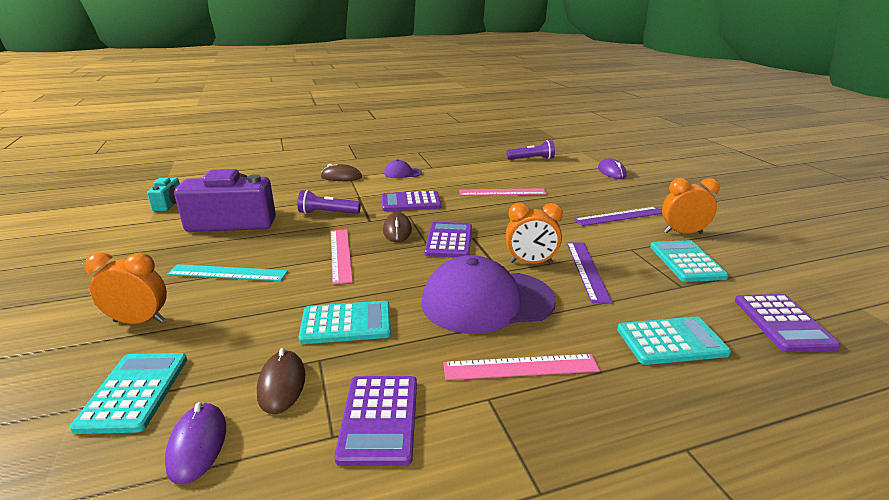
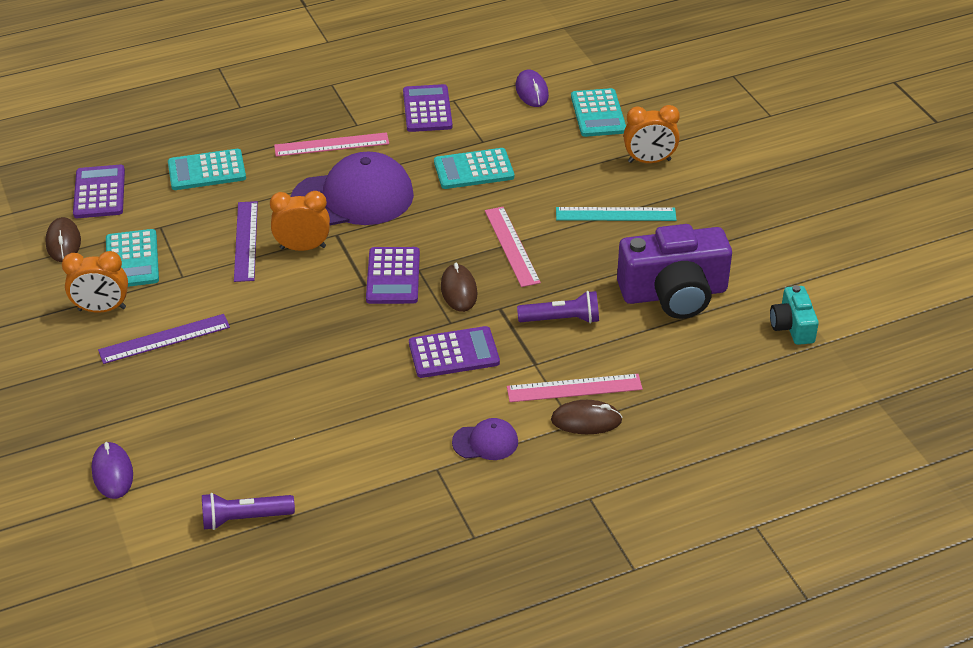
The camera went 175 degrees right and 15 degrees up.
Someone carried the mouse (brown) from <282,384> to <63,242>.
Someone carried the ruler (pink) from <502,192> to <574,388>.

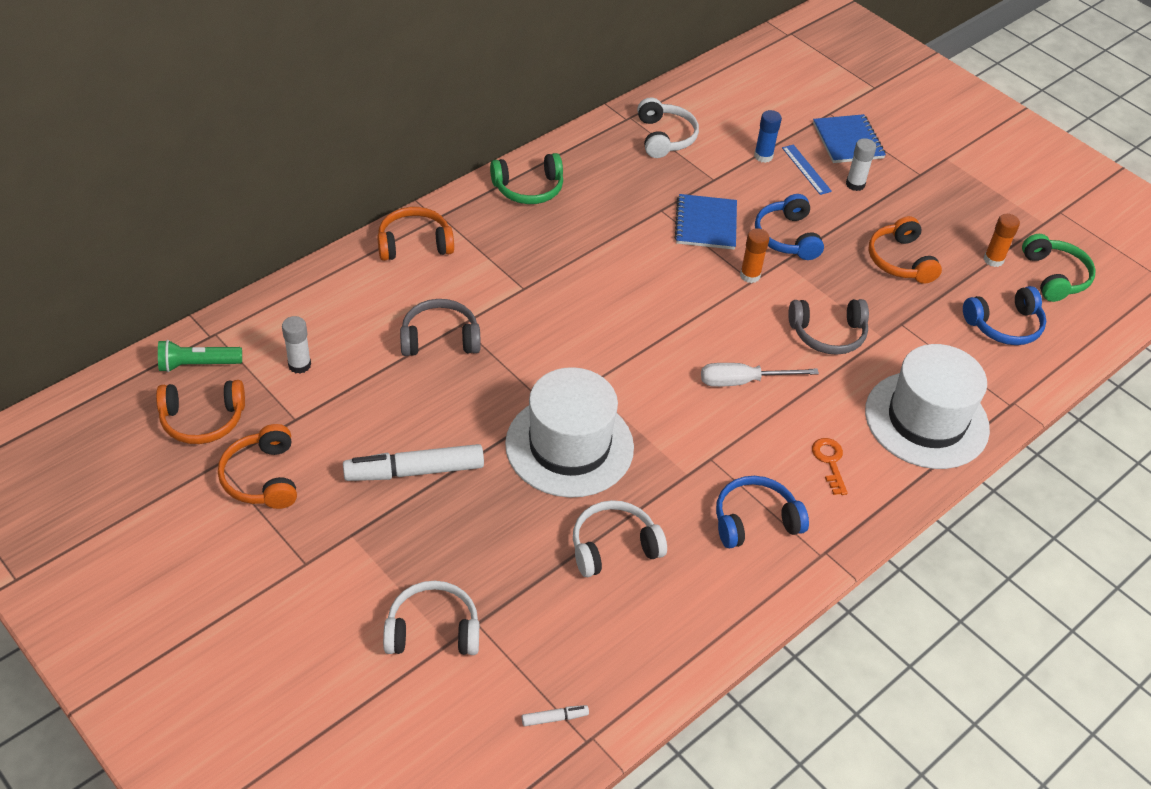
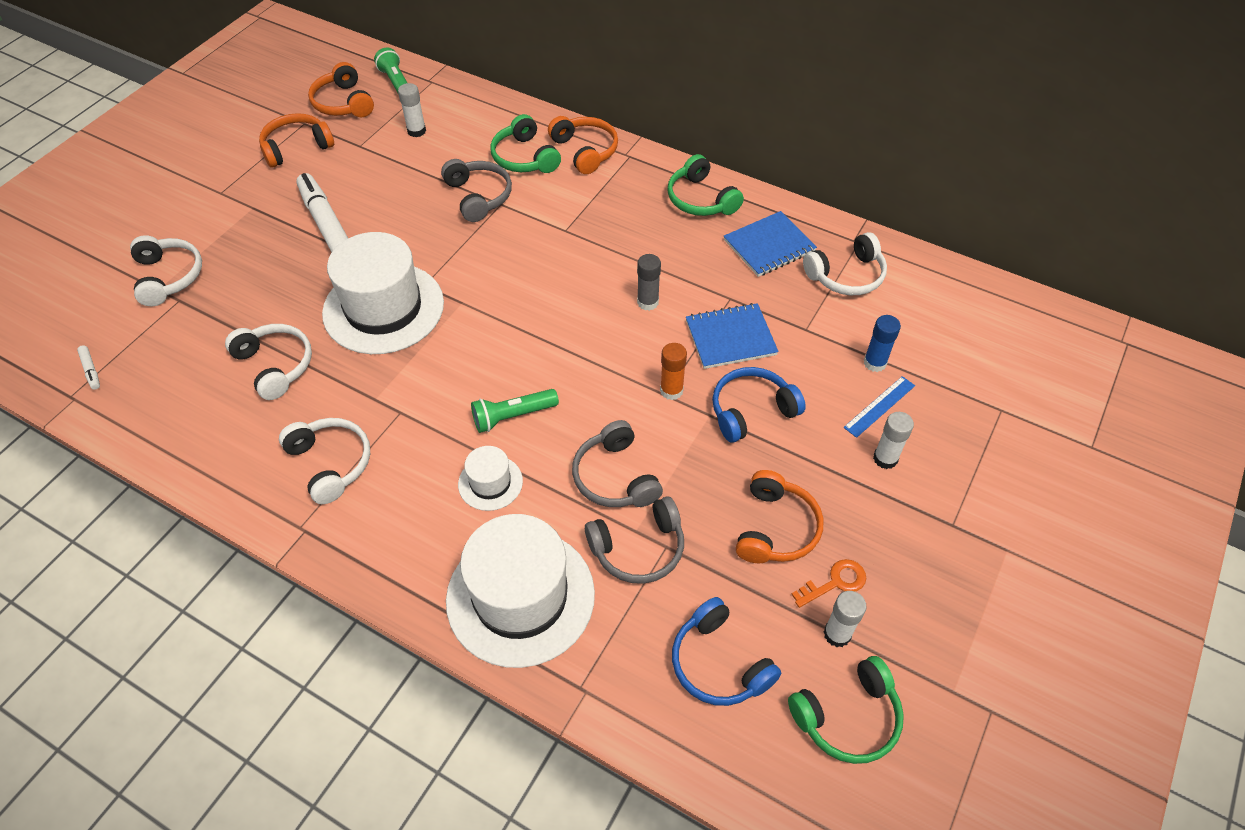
The camera went 75 degrees right and 5 degrees up.
Someone put down the hat (white) at <490,483>.
Someone put down the headphones (green) at <524,157>.
Someone put down the headphones (grey) at <638,548>.
Someone put down the glue stick (grey) at <647,302>.
Someone carried the key (orange) from <830,462> to <835,582>.
Someone carried the notebook (blue) from <848,141> to <769,246>.
Someone swapped the screwdriver (white) at <743,381> for the flashlight (green) at <513,416>.
Someone repainted the headphones (blue) at <755,521>, which became the headphones (white) at <330,463>.
Someone repainted the glue stick (orange) at <993,260>, which became the glue stick (white) at <837,634>.
Someone rotated the headphones (orange) at <900,260> by 135 degrees clockwise.

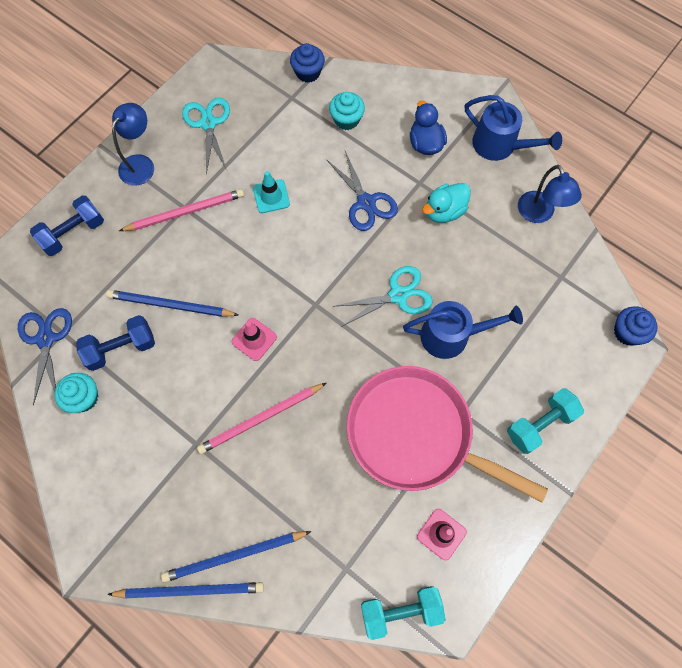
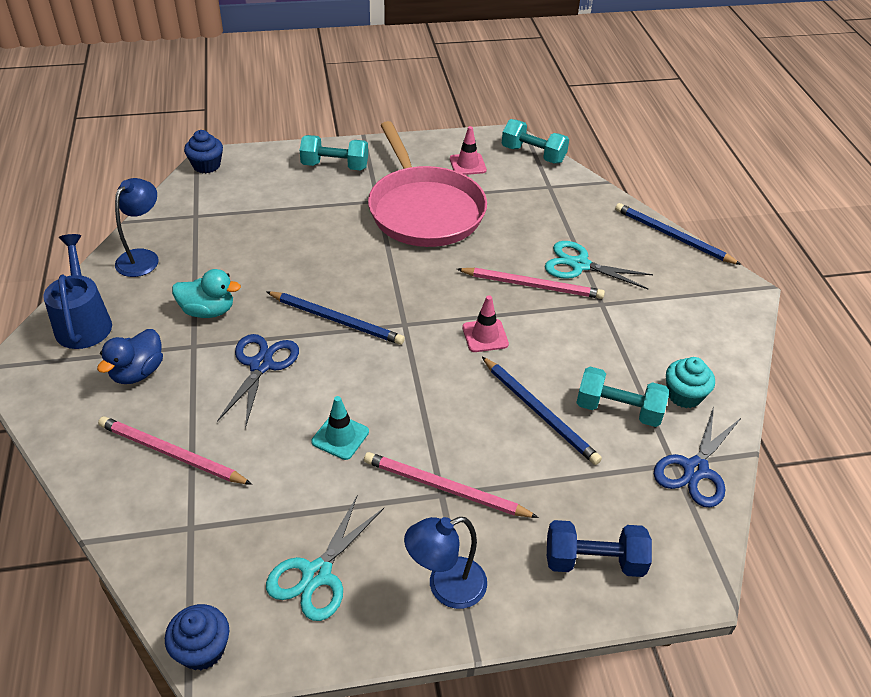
The camera went 140 degrees left and 25 degrees down.
Someone took away the watering can (blue) at <452,335>.
Someone carried the pencil (blue) from <234,556> to <336,320>.
Someone carried the cupcake (blue) from <308,72> to <202,649>.
Someone carried the scissors (turquoise) from <398,295> to <580,265>.
Someone swapped the cupcake (turquoise) at <346,120> for the pencil (pink) at <171,453>.
Someone repainted the dumbbell (blue) at <121,348>, which became the dumbbell (turquoise) at <618,410>.

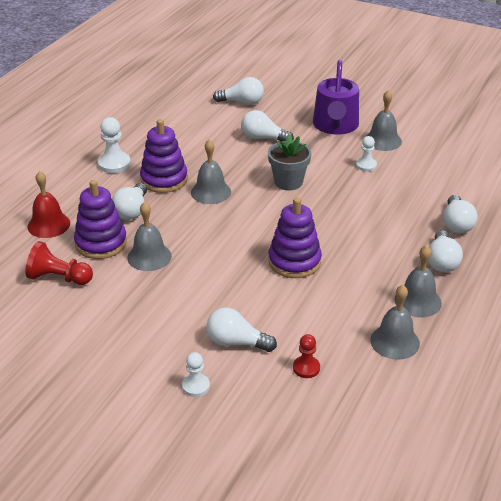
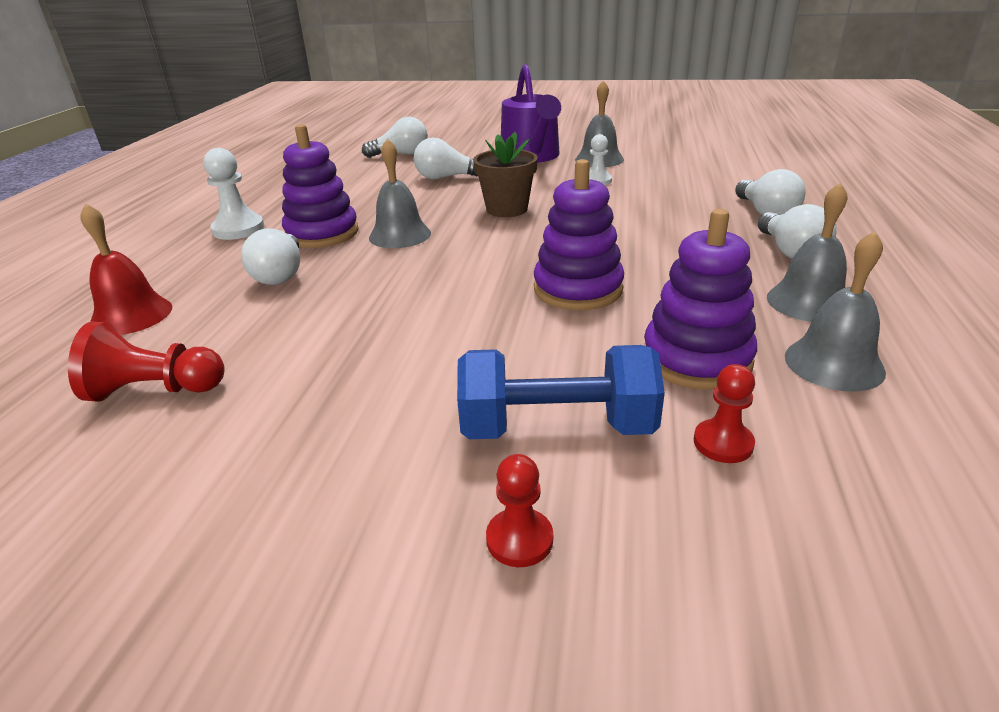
The camera went 15 degrees left and 5 degrees down.
Someone took away the bell (grey) at <149,256>.
Someone carried the stacking toy (purple) from <101,243> to <696,359>.
Someone swapped the light bulb (white) at <236,342> for the dumbbell (blue) at <556,427>.
Someone repainted the pawn (white) at <196,386>, which became the pawn (red) at <519,539>.
Someone repainted the flower pot (grey) at <288,182>, which became the flower pot (brown) at <507,209>.

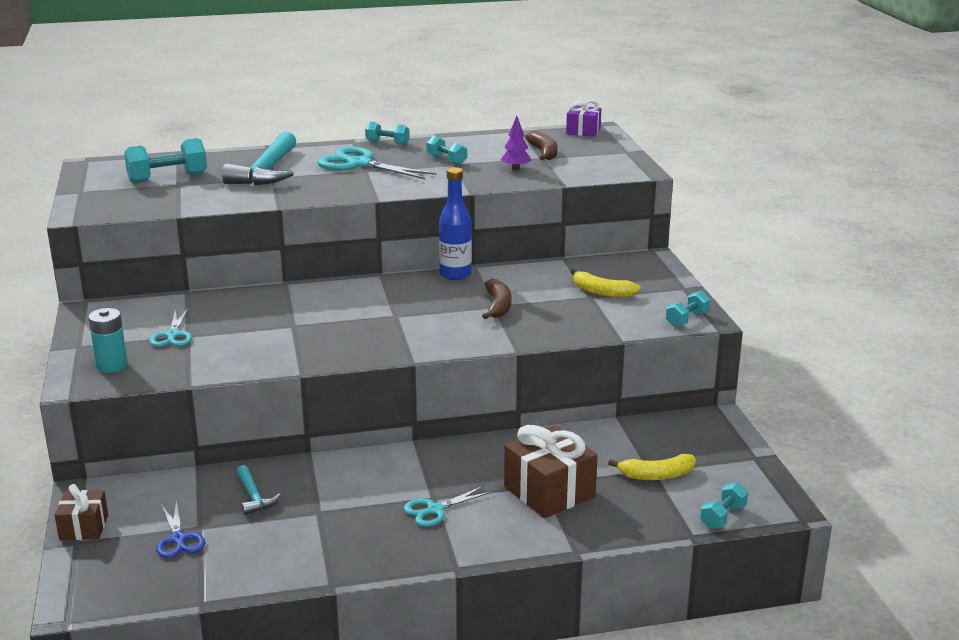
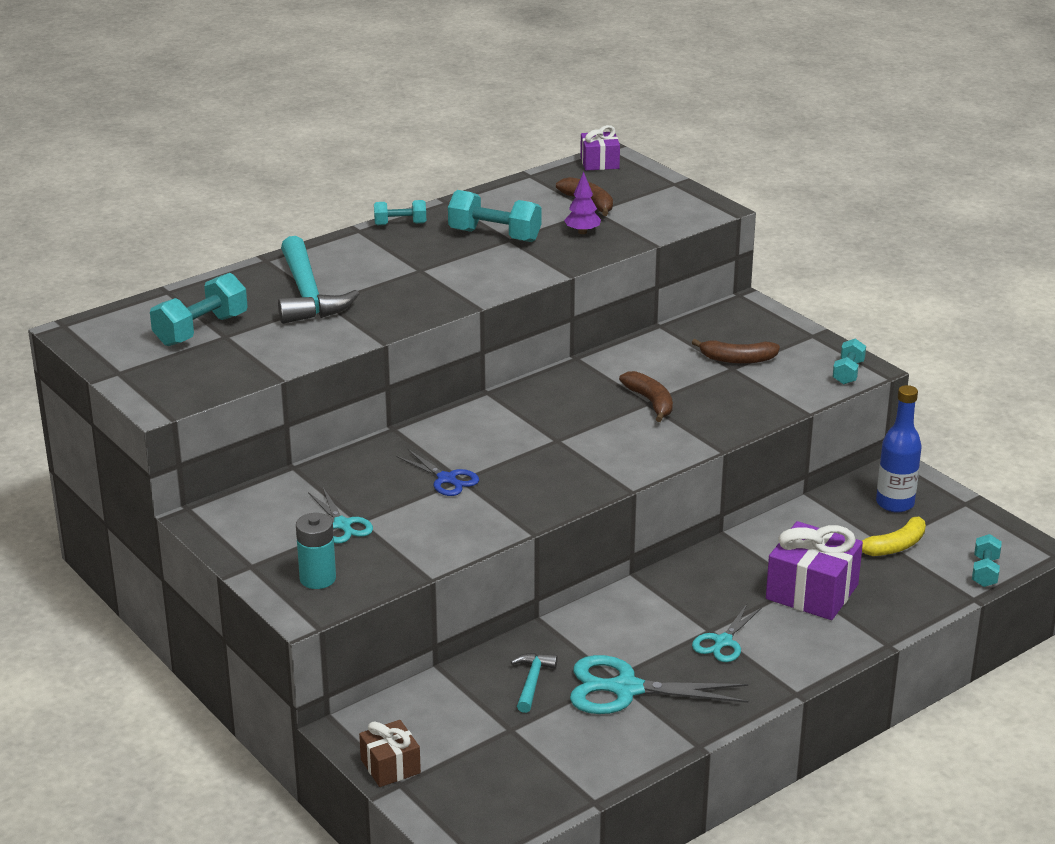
The camera went 25 degrees left and 5 degrees up.
Someone carried the scissors (blue) from <179,539> to <447,479>.
Someone carried the scissors (turquoise) from <359,164> to <625,689>.
Someone carried the bottle (blue) from <455,274> to <895,503>.
Someone repainted the gift (brown) at <549,492>, which became the gift (purple) at <812,592>.
Someone repainted the banana (yellow) at <601,292>, which became the banana (brown) at <737,359>.
Someone rotated the hammer (turquoise) at <254,497> by 120 degrees counterclockwise.
Someone scaled the dumbbell (turquoise) at <446,160> by 1.68.

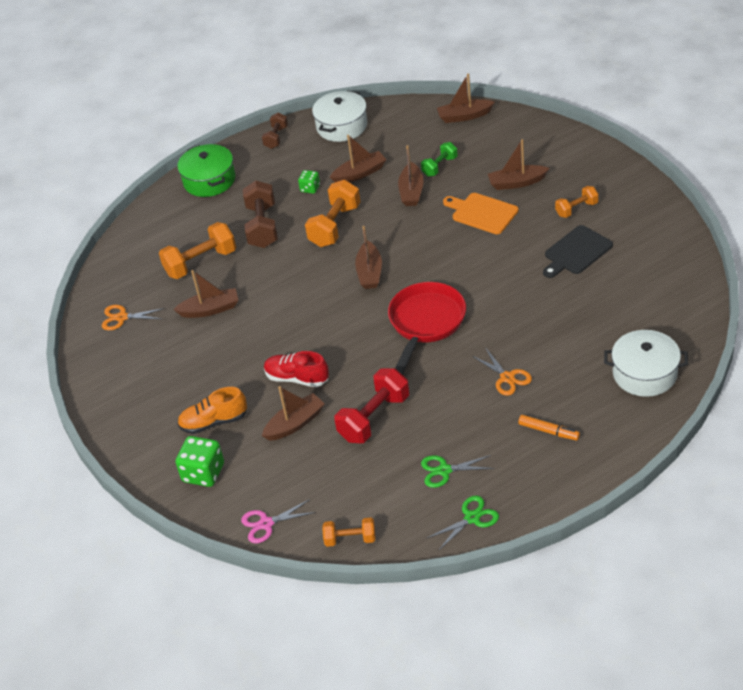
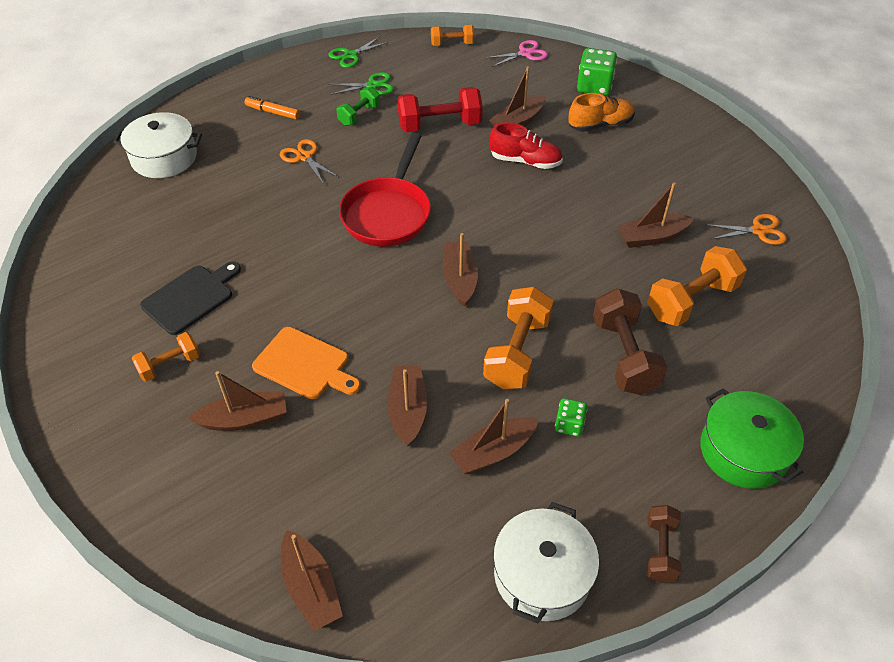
The camera went 170 degrees right and 5 degrees up.
Someone carried the dumbbell (green) from <440,166> to <359,115>.
Someone rotated the dumbbell (red) at <374,418> by 45 degrees clockwise.
Someone rotated the boat (brown) at <464,116> by 75 degrees clockwise.

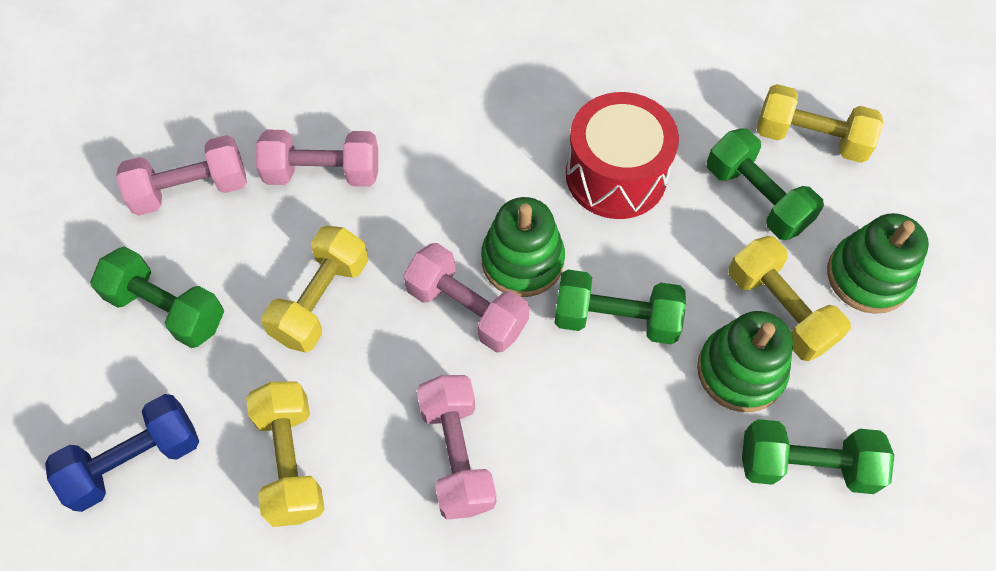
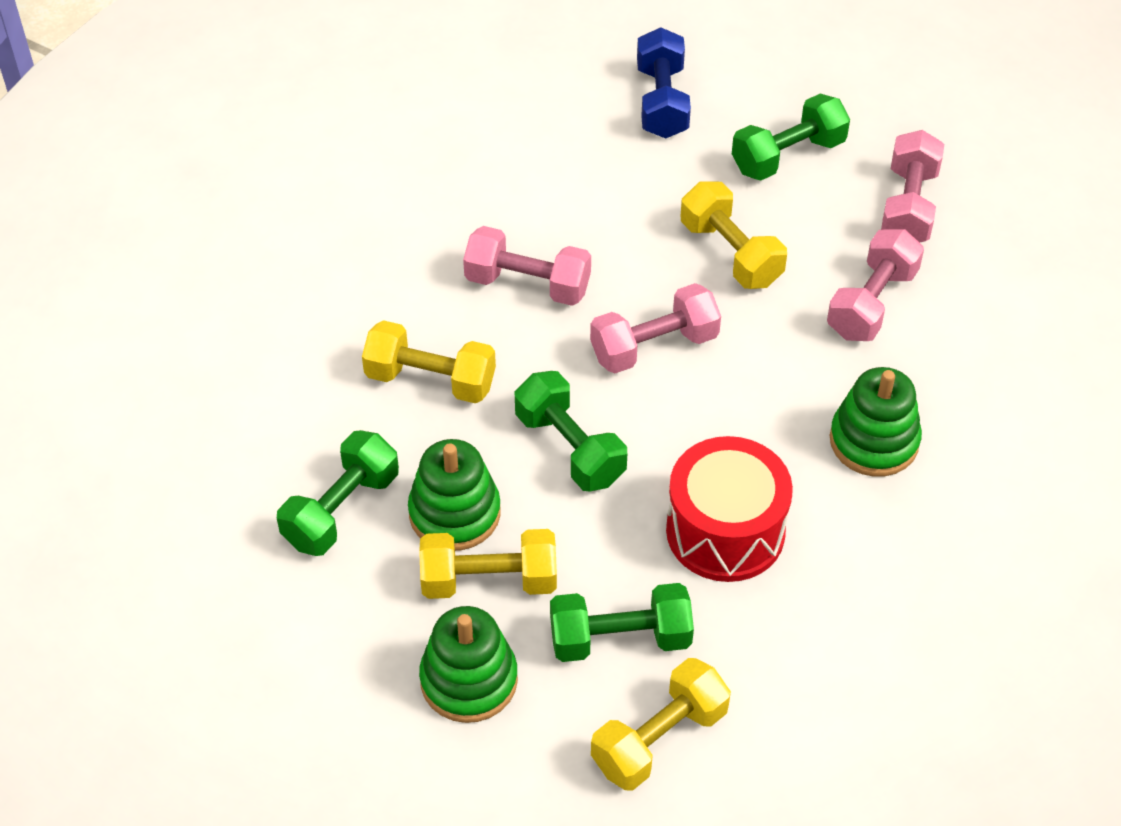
The camera went 120 degrees right and 10 degrees down.
Someone carried the dumbbell (yellow) from <291,461> to <430,380>.
Someone carried the stacking toy (green) from <522,261> to <874,441>.
Someone rotated the dumbbell (green) at <616,319> by 75 degrees counterclockwise.

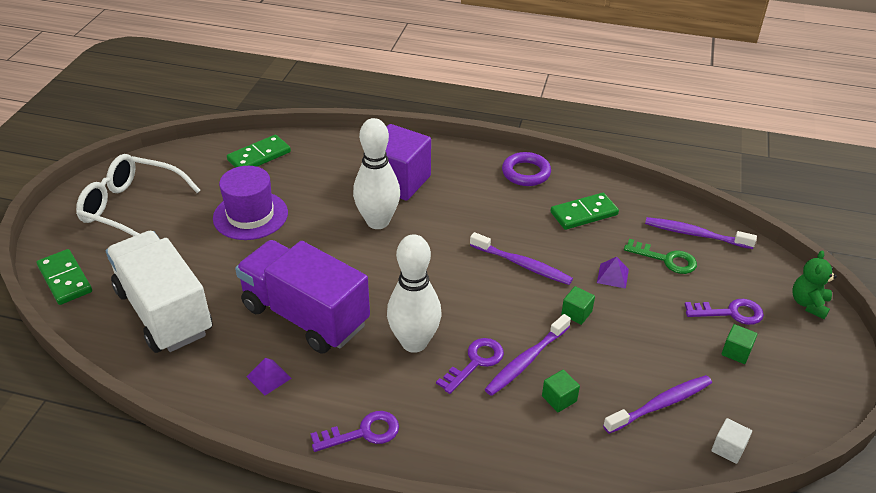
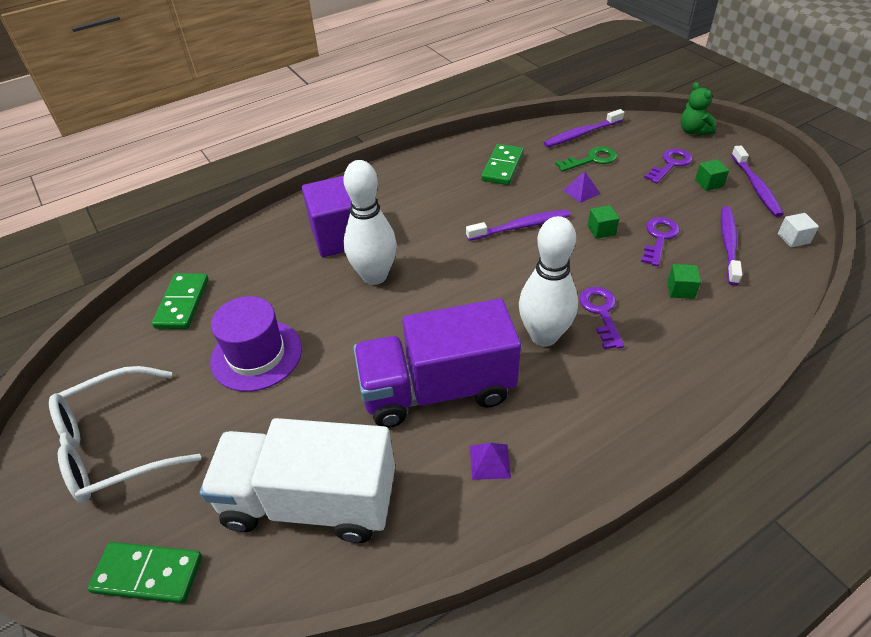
The camera went 45 degrees left and 5 degrees up.
Someone took away the ring (purple) at <526,173>.
Someone carried the key (purple) from <363,433> to <659,238>.
Someone carried the toothbrush (purple) from <526,361> to <756,187>.

